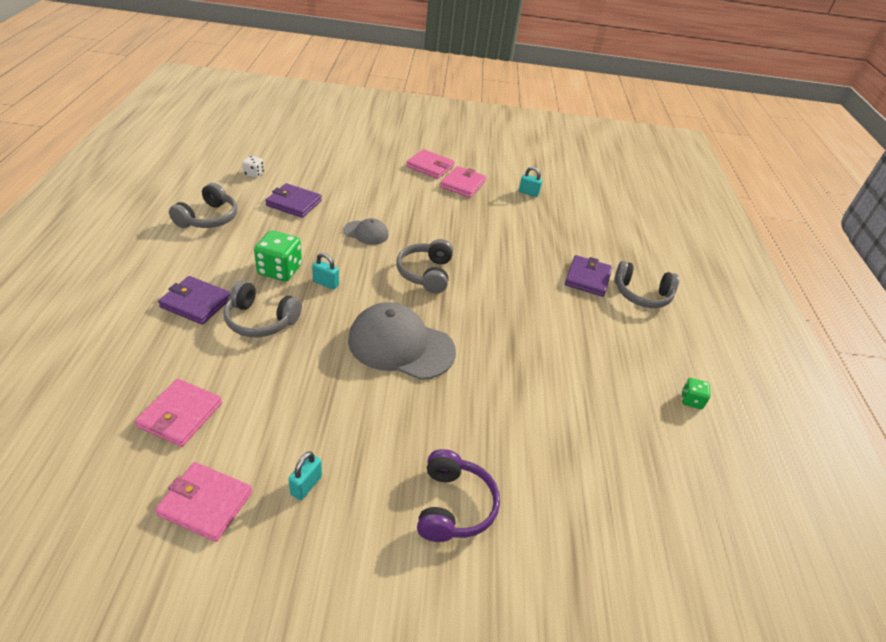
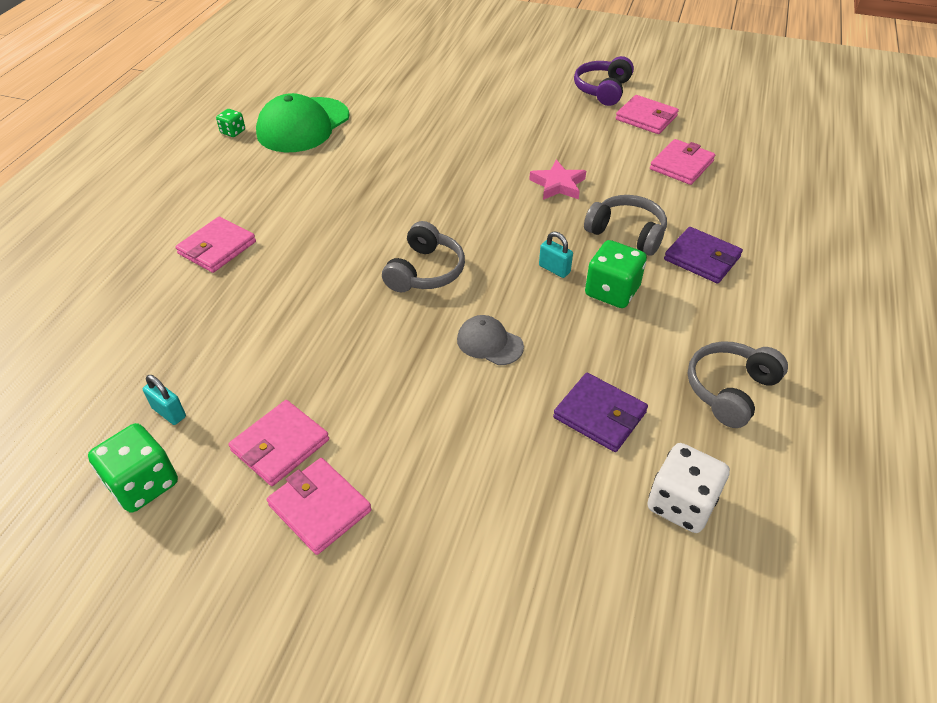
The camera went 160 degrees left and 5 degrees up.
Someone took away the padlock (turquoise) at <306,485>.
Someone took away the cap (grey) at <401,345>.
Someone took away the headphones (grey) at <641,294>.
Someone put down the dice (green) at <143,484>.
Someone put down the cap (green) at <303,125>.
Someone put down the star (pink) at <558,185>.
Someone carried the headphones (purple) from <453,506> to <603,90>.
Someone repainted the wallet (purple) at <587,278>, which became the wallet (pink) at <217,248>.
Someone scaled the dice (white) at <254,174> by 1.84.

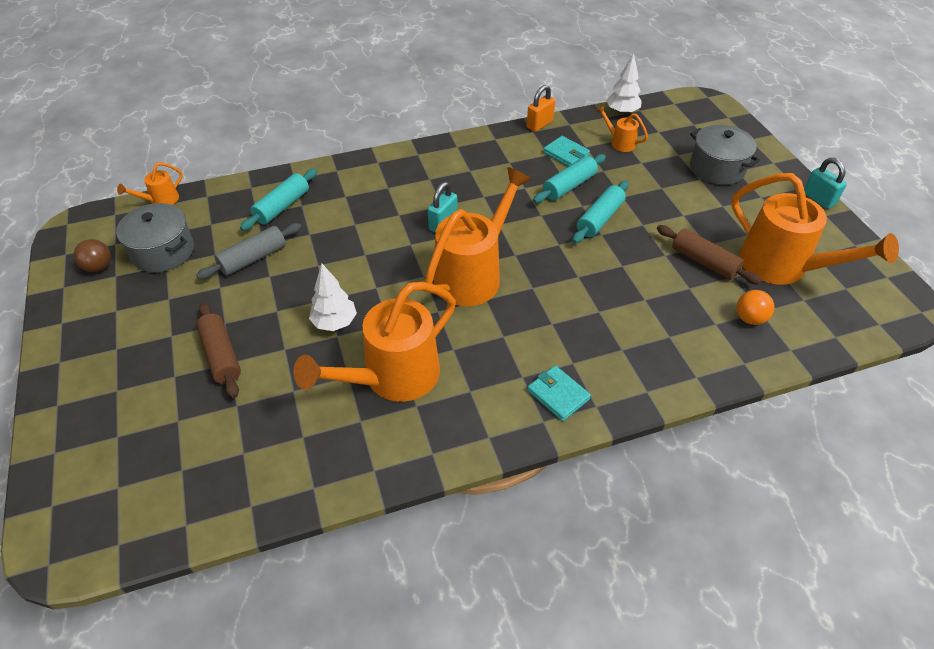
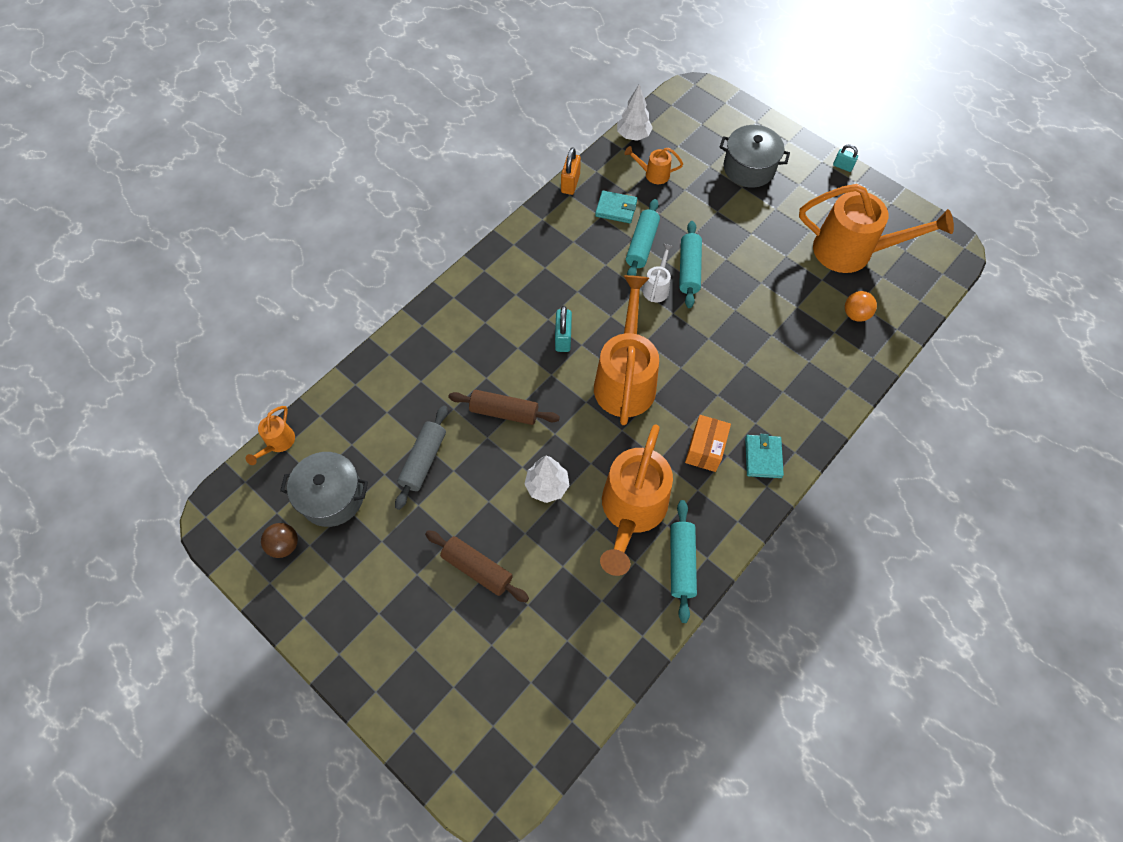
The camera went 30 degrees left and 15 degrees up.
Someone put down the watering can (white) at <657,287>.
Someone put down the box (orange) at <705,449>.
Someone carried the rolling pin (turquoise) from <282,206> to <681,563>.
Someone carried the rolling pin (brown) from <704,262> to <504,412>.
Someone rotated the wallet (turquoise) at <558,395> by 75 degrees clockwise.
Someone scaled the padlock (turquoise) at <818,199> by 0.65.

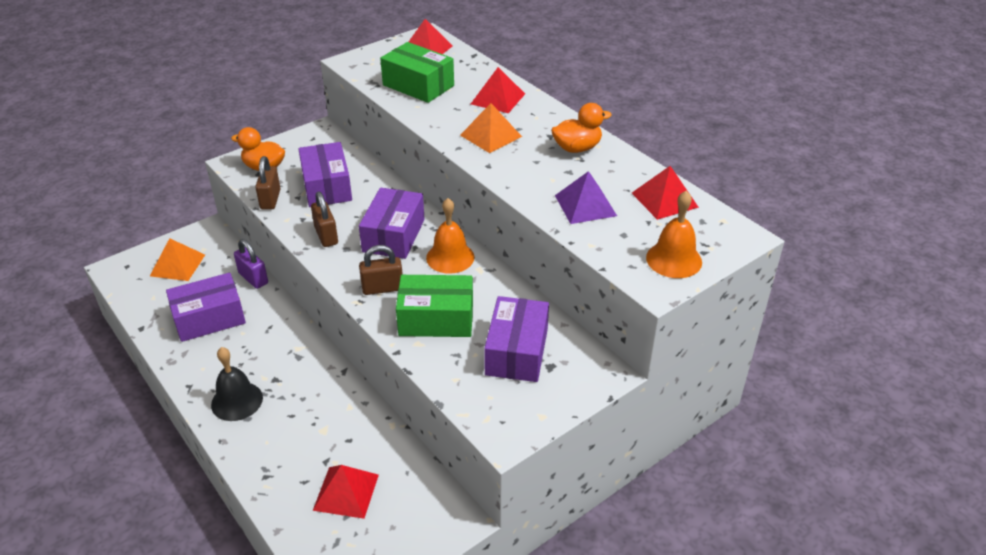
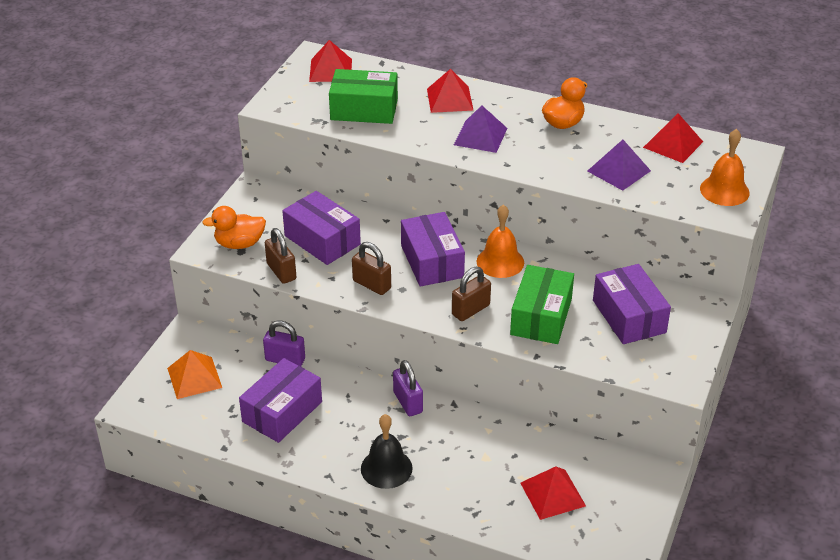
The camera went 30 degrees left and 0 degrees up.
Someone put down the padlock (purple) at <408,402>.
Someone repainted the pyramid (orange) at <491,136>, which became the pyramid (purple) at <480,136>.
Someone rotated the box (green) at <436,319> by 45 degrees counterclockwise.

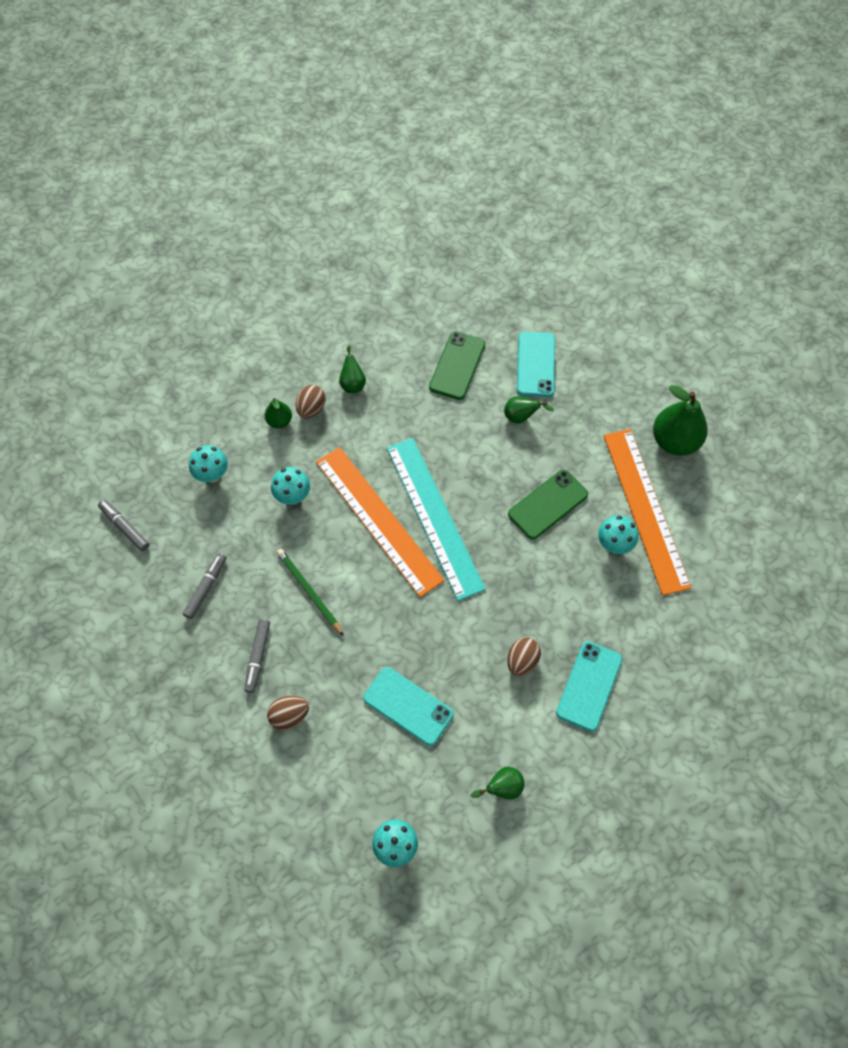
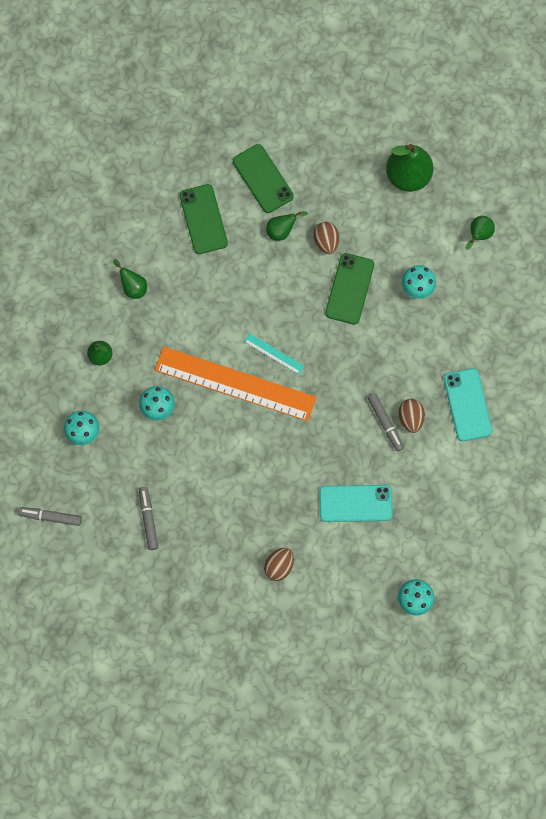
The camera went 35 degrees left and 10 degrees up.
Someone took away the pencil (green) at <309,591>.
Someone took away the ruler (orange) at <645,509>.
Someone carried the marker (grey) from <258,657> to <385,423>.
Someone carried the egg (brown) from <311,409> to <326,242>.
Someone carried the pear (green) from <502,787> to <478,235>.
Someone repainted the phone (turquoise) at <535,364>, which became the phone (green) at <262,179>.
Someone scaled the ruler (turquoise) at <434,516> by 0.40.

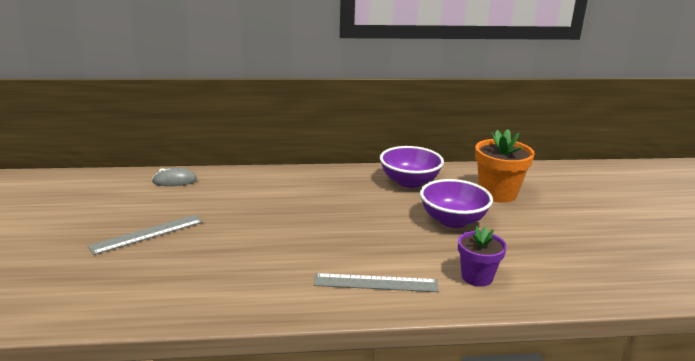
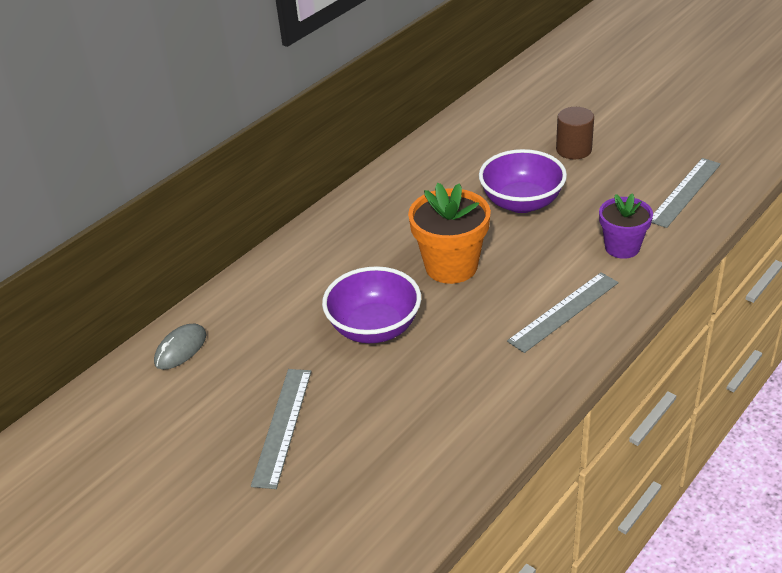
The camera went 40 degrees left and 15 degrees up.
Someone put down the cylinder (brown) at <573,150>.
Someone put down the ruler (grey) at <684,192>.
Someone carried the bowl (purple) from <409,182> to <374,328>.
Someone carried the flower pot (orange) from <497,193> to <451,266>.

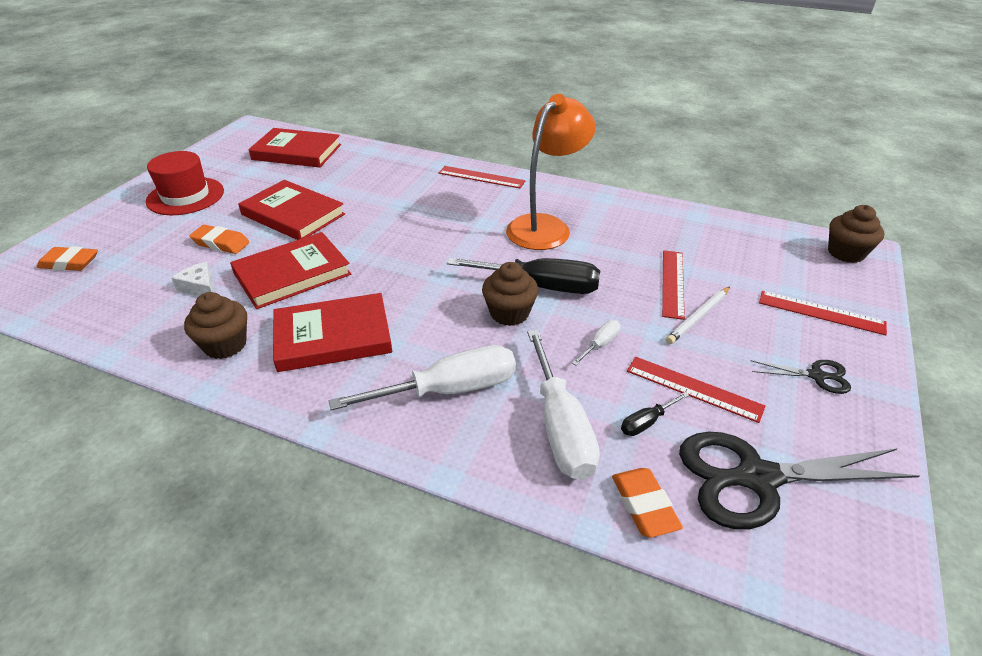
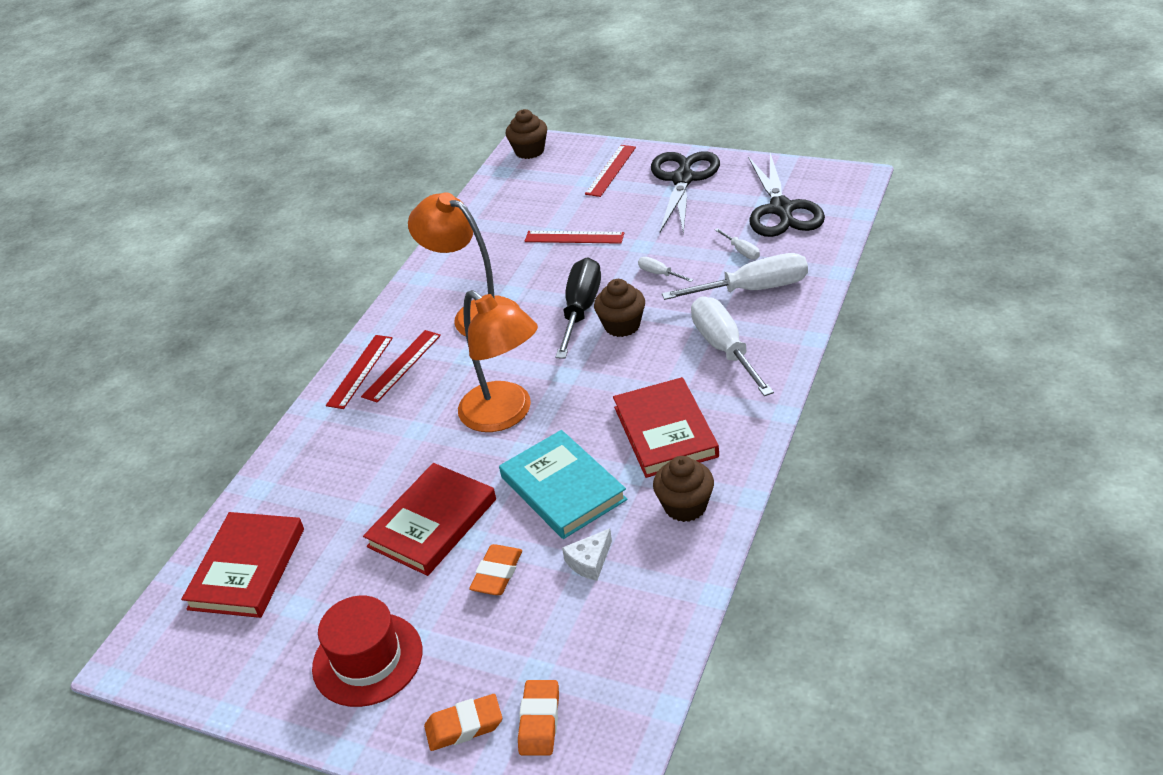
The camera went 85 degrees left and 0 degrees up.
Someone took away the pencil (white) at <698,317>.
Someone put down the lamp (orange) at <505,415>.
Someone carried the eraser (orange) from <644,505> to <464,726>.
Someone carried the ruler (red) from <693,388> to <401,365>.
Someone repainted the book (red) at <292,274>, which became the book (turquoise) at <563,488>.
Someone repainted the screwdriver (black) at <646,422>, which became the screwdriver (white) at <741,251>.
Someone scaled the scissors (black) at <816,376> by 2.10.

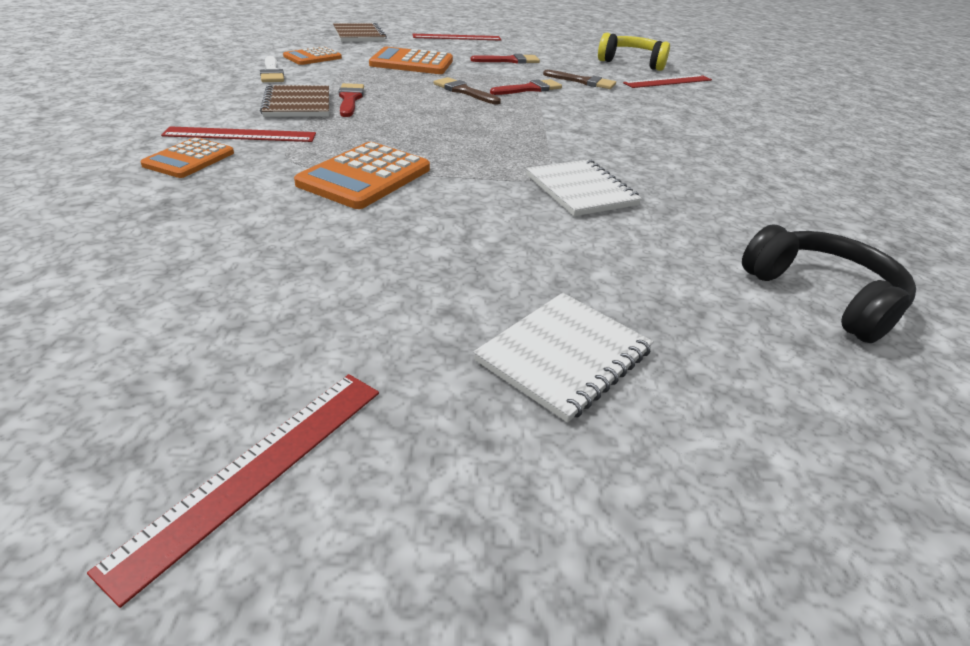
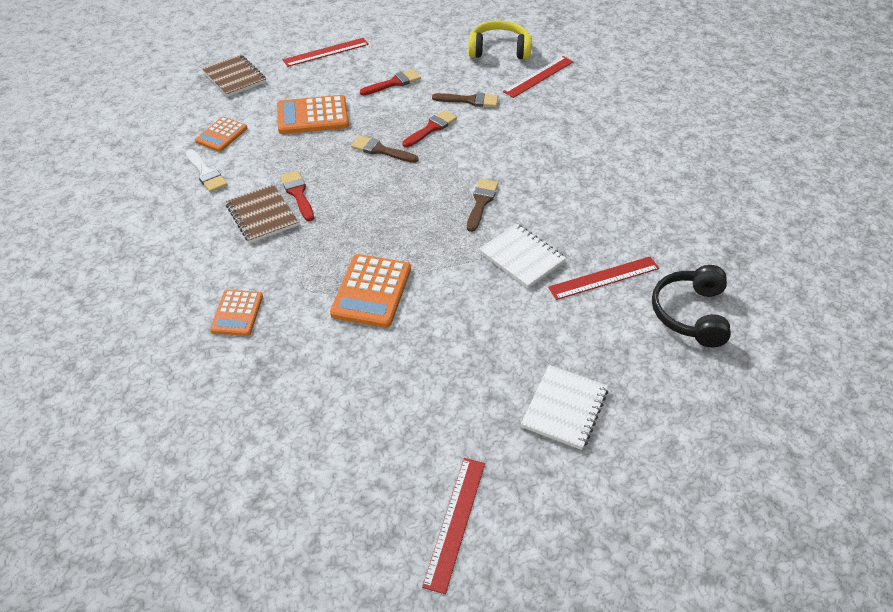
The camera went 15 degrees left and 10 degrees up.
Someone put down the brush (brown) at <481,202>.
Someone carried the ruler (red) from <240,135> to <604,278>.
Someone rotated the headphones (black) at <823,296> by 120 degrees counterclockwise.

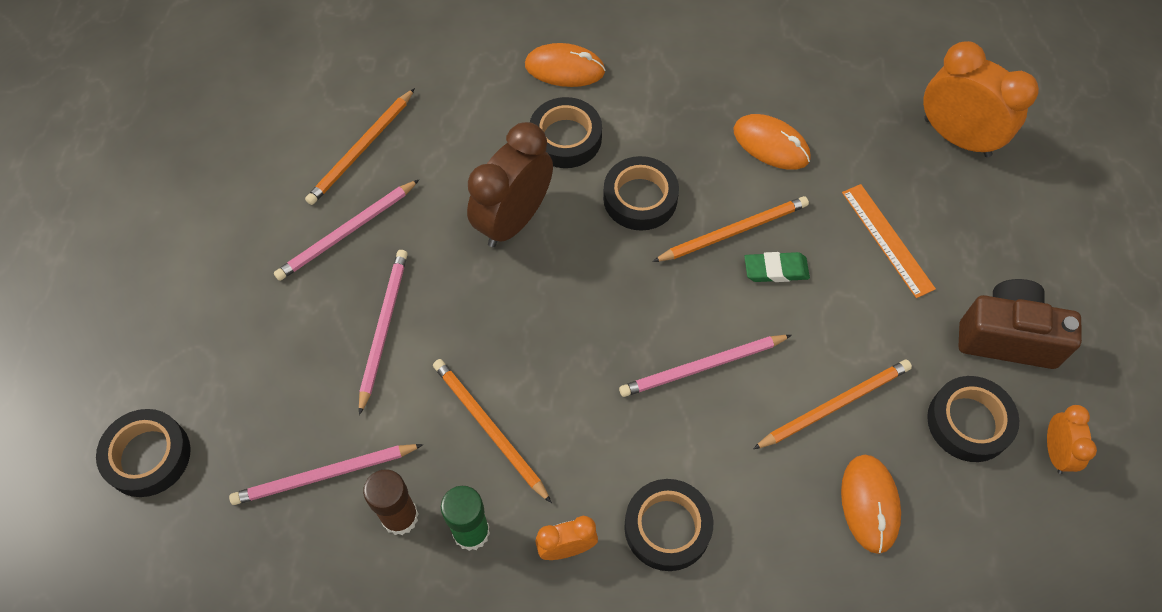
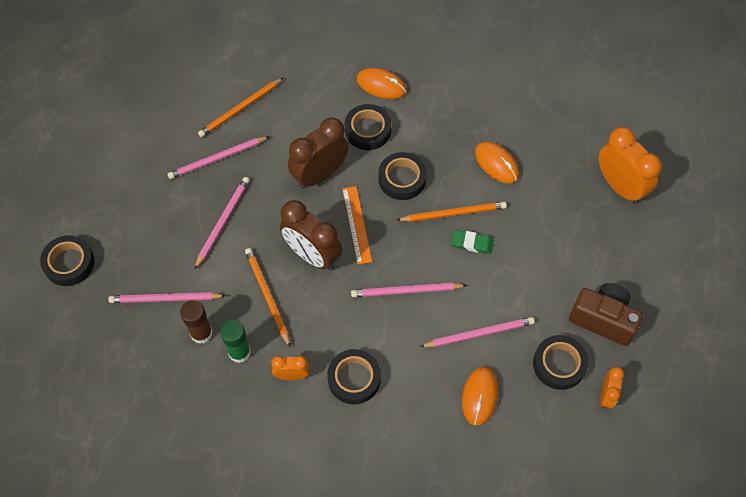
The camera went 15 degrees right and 0 degrees up.
Someone put down the clock (brown) at <312,255>.
Someone carried the ruler (orange) from <887,240> to <357,224>.
Someone repainted the pencil (orange) at <835,405>, which became the pencil (pink) at <479,334>.

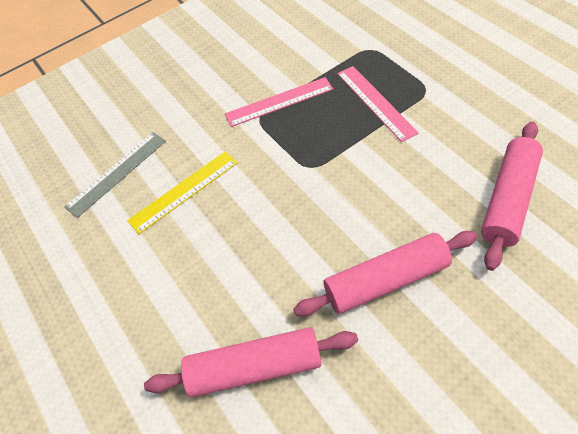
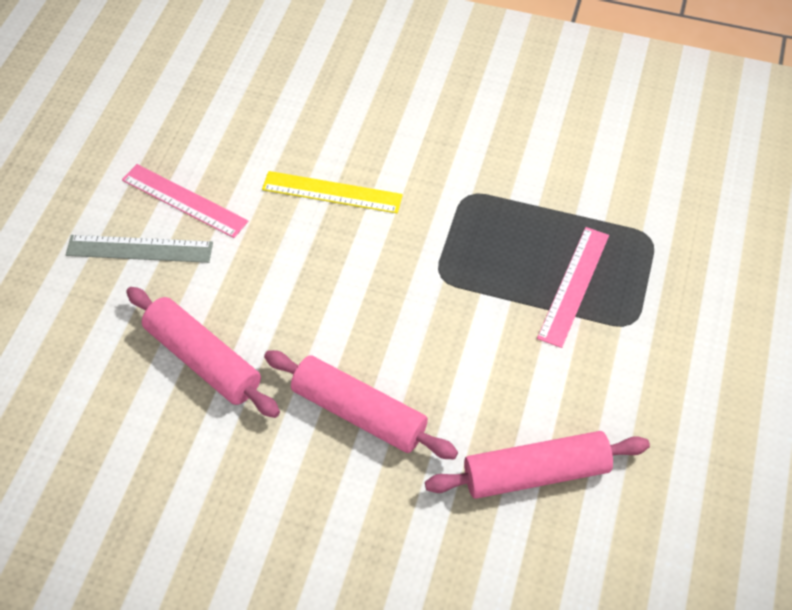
The camera went 45 degrees right and 0 degrees up.
Someone carried the ruler (grey) from <117,173> to <139,249>.
Someone carried the ruler (pink) from <279,102> to <184,200>.

